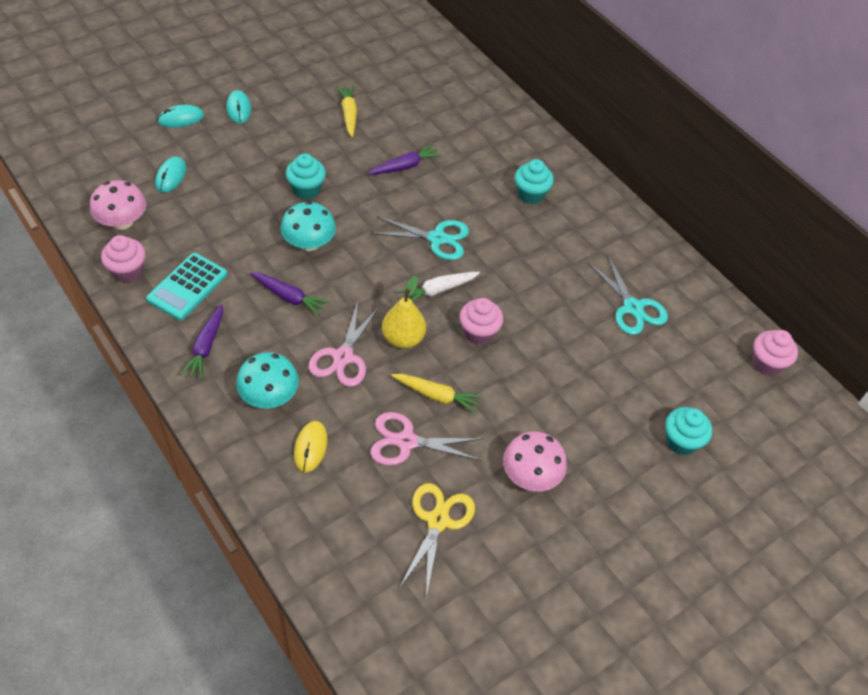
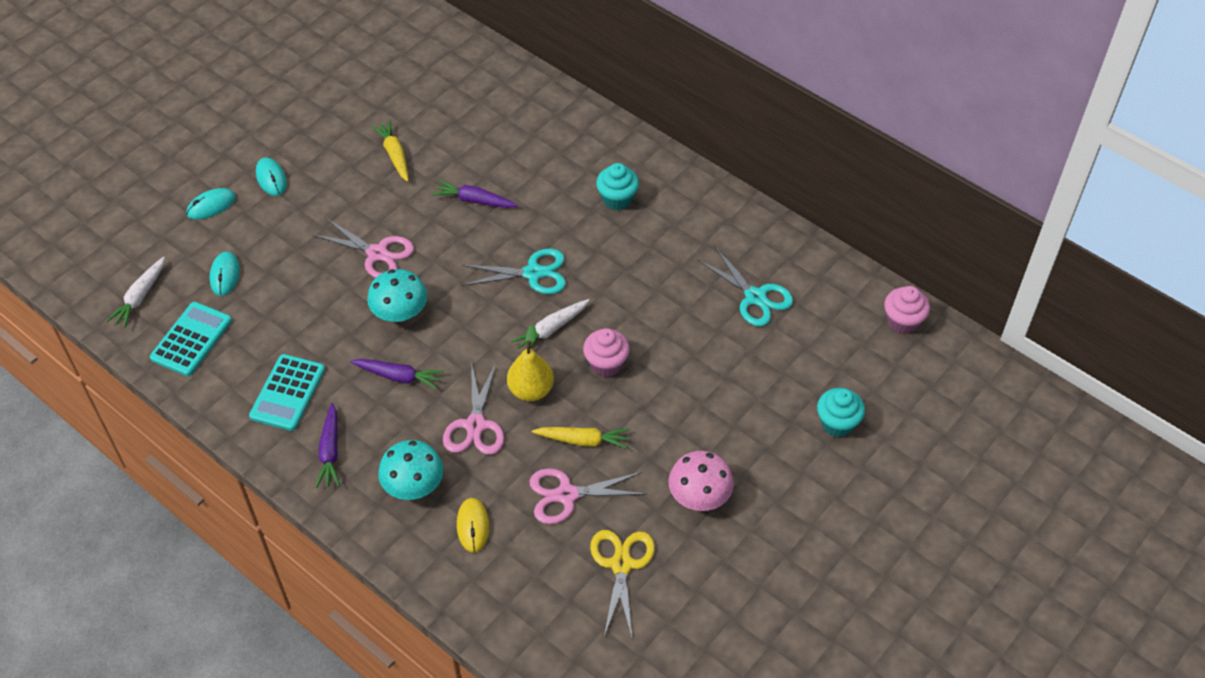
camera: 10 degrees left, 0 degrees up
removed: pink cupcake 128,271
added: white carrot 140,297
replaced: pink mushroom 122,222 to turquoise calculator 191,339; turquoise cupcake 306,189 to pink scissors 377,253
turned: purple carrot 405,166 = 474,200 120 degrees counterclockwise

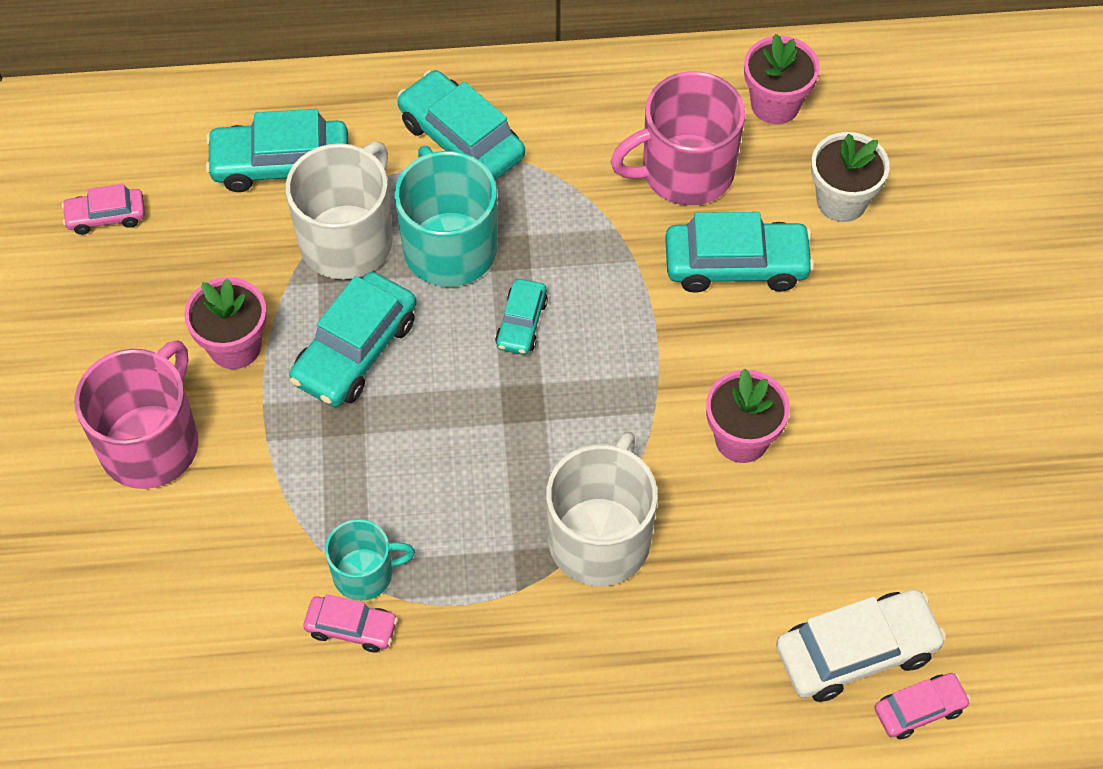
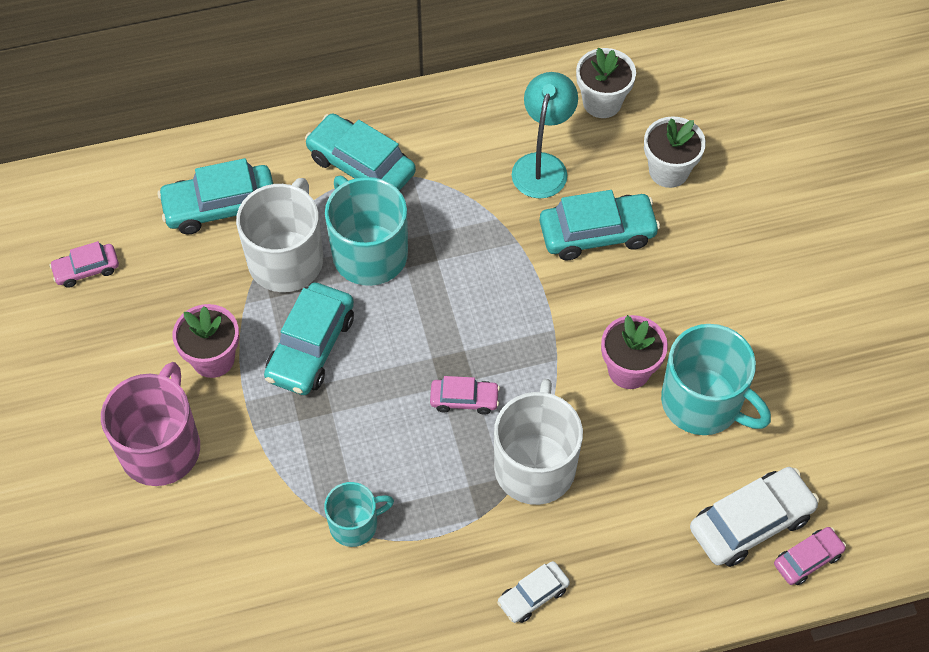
camera: 10 degrees left, 0 degrees up
removed: turquoise car 521,323
added: white car 533,596; turquoise mug 703,403
moved: pink car 351,627 to 464,399
replaced: pink mug 685,171 to turquoise lamp 542,165
recoloured: pink flower pot 775,104 to white flower pot 602,102

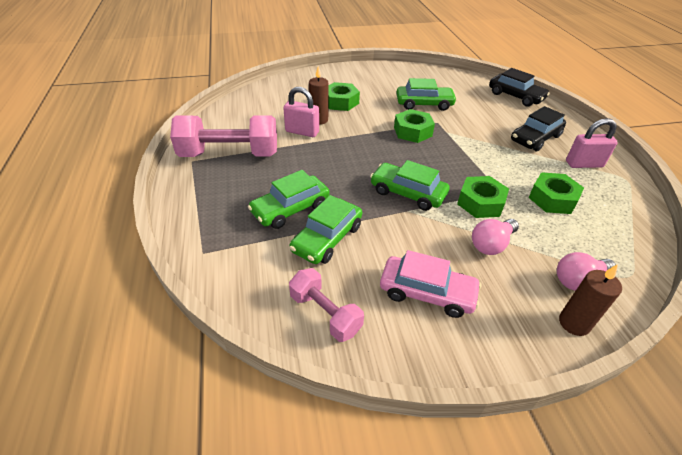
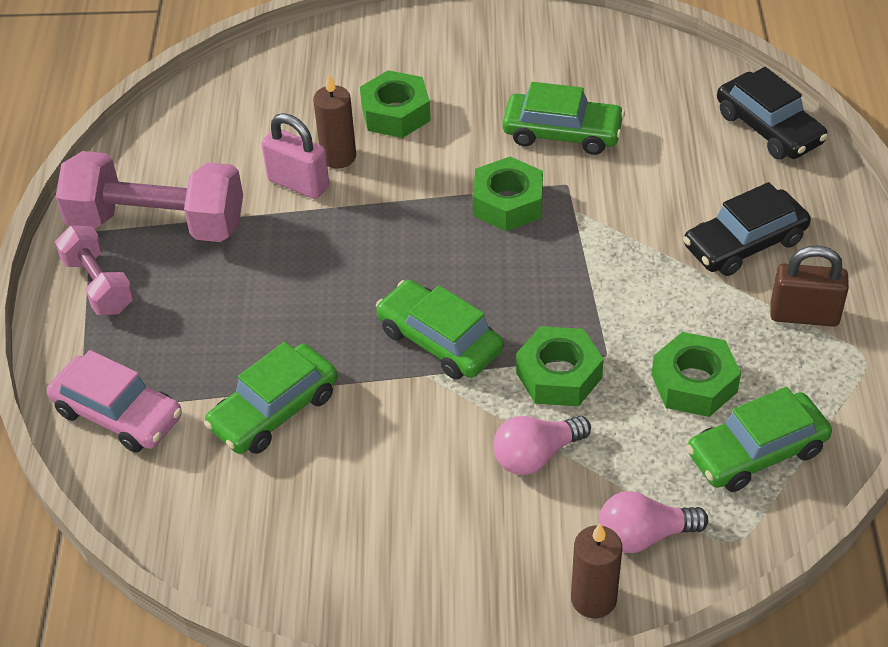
camera: 15 degrees right, 5 degrees up
moved: green car 290,209 to 756,452; pink dumbbell 325,314 to 98,285; pink car 427,293 to 118,414
recoloured: pink padlock 584,164 to brown padlock 804,315

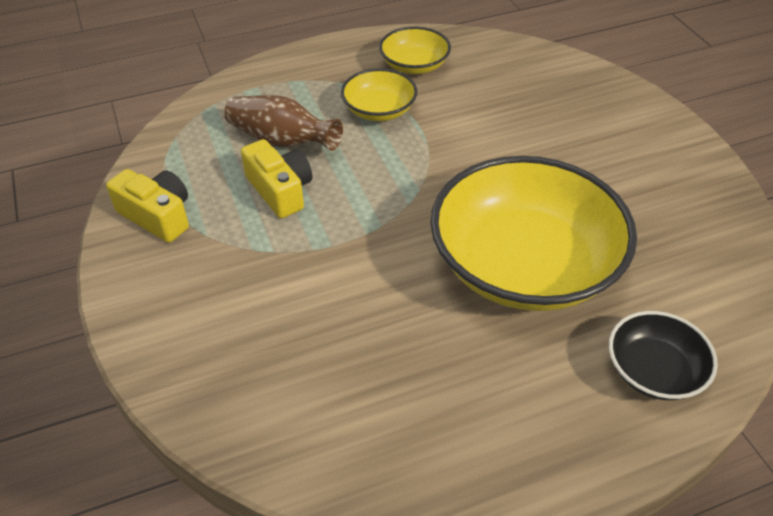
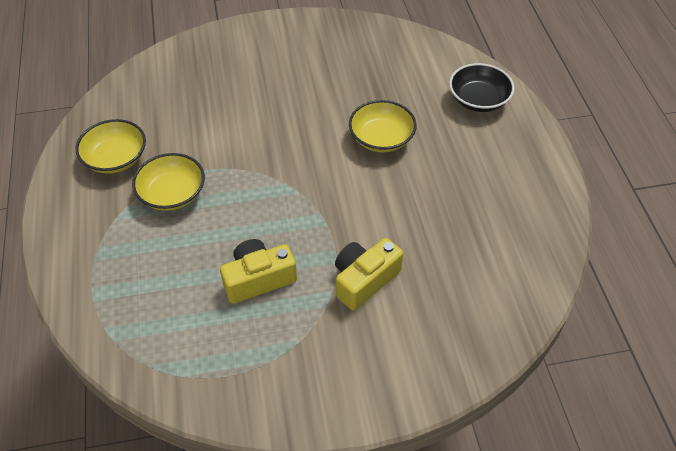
camera: 80 degrees left, 5 degrees up
removed: brown vase 282,141
moved: yellow camera 157,216 to 364,280
resized: yellow bowl 524,265 = 381,138 x0.47

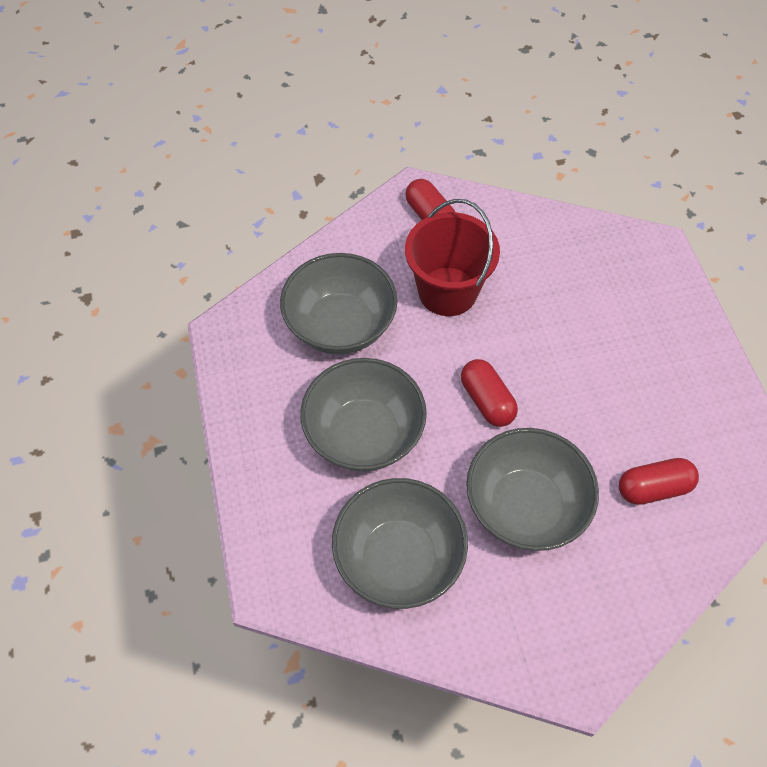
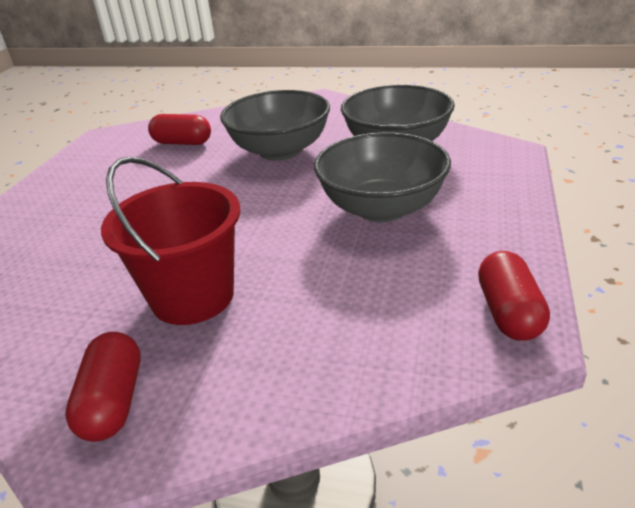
camera: 150 degrees left, 25 degrees down
removed: grey bowl 340,325
moved: red capsule 487,400 to 508,312

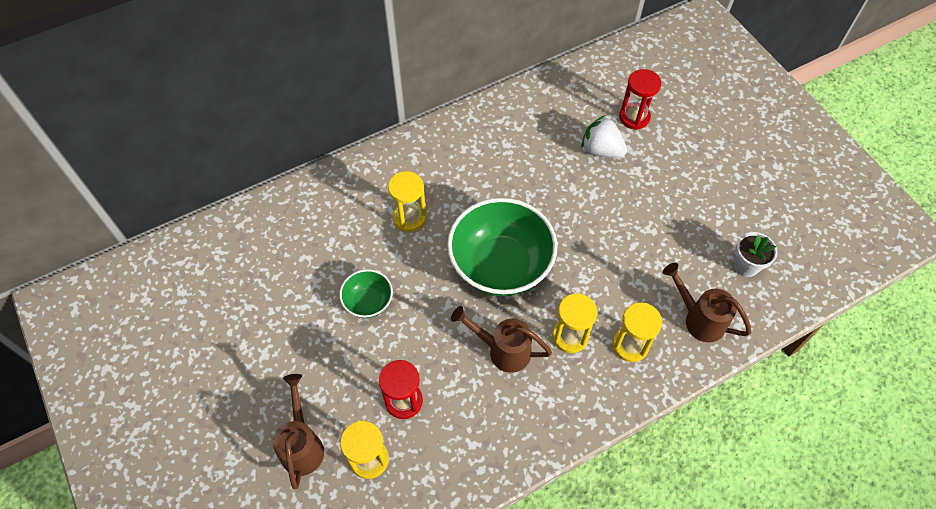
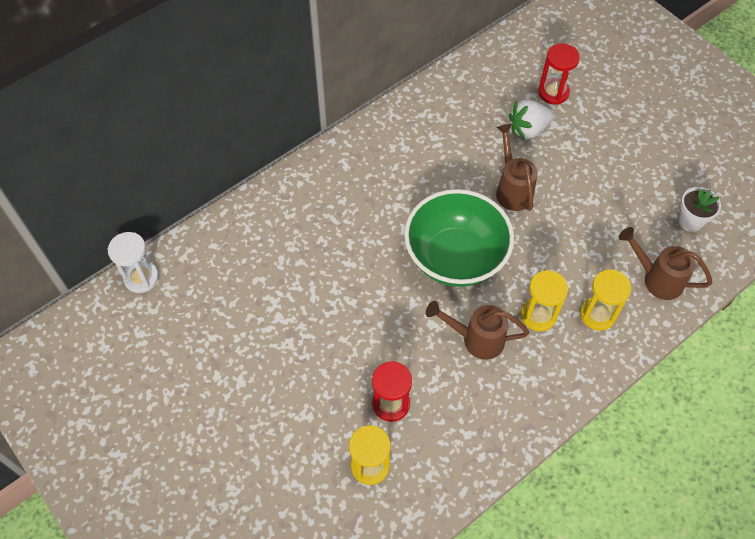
camera: 10 degrees left, 0 degrees up
removed: green bowl 368,302; yellow hourglass 409,217
added: white hourglass 141,278
moved: brown watering can 302,444 to 512,189
turned: white strawberry 601,150 = 528,129 45 degrees counterclockwise

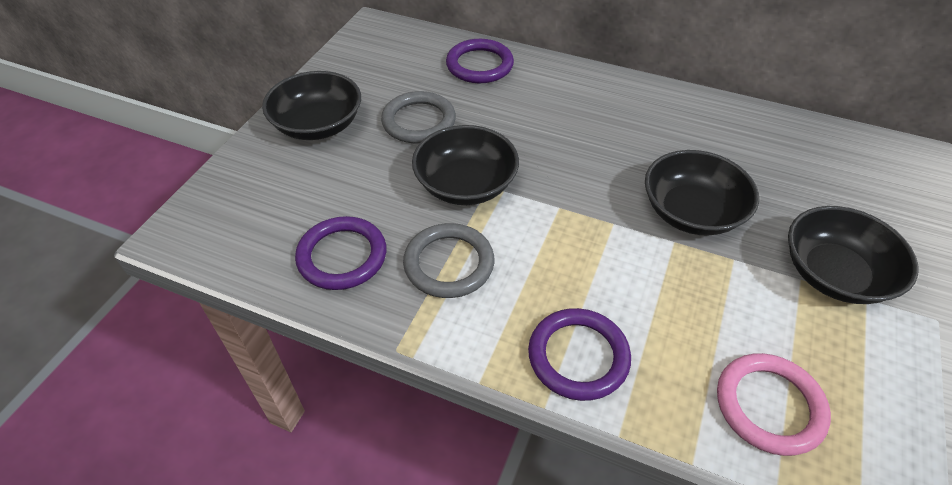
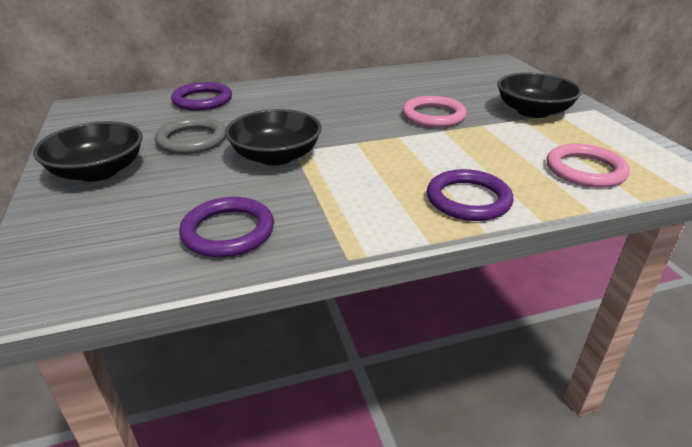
camera: 40 degrees left, 15 degrees down
removed: grey ring 449,264
replaced: black bowl 691,212 to pink ring 433,116

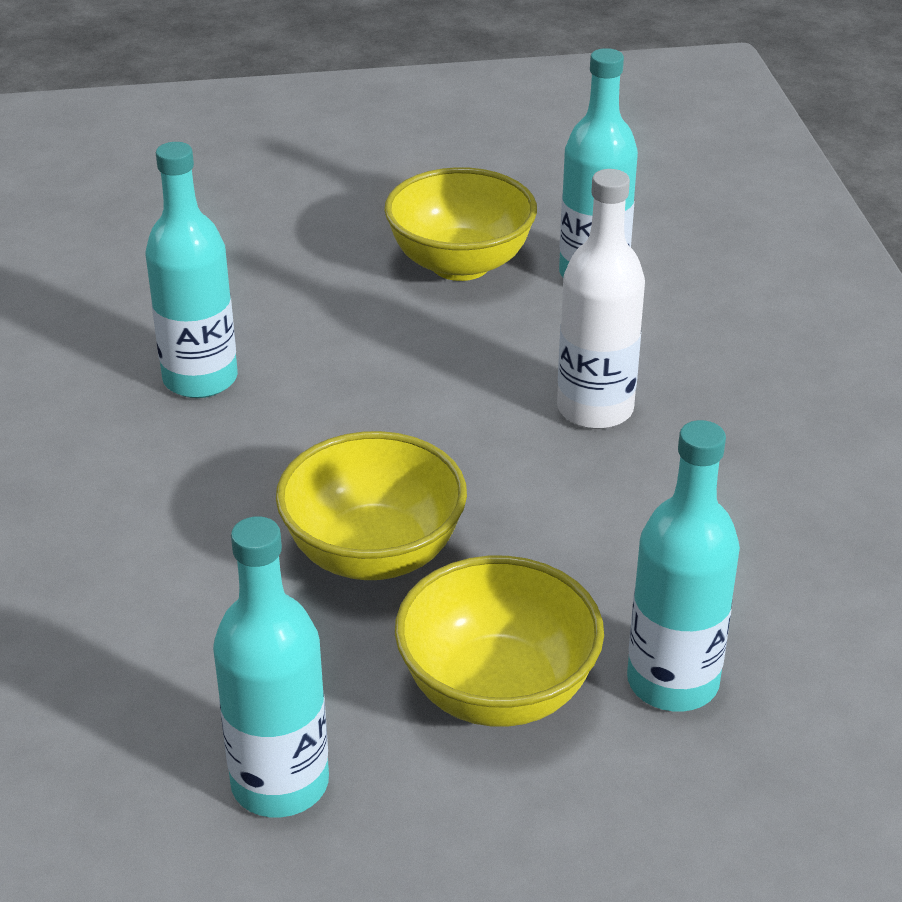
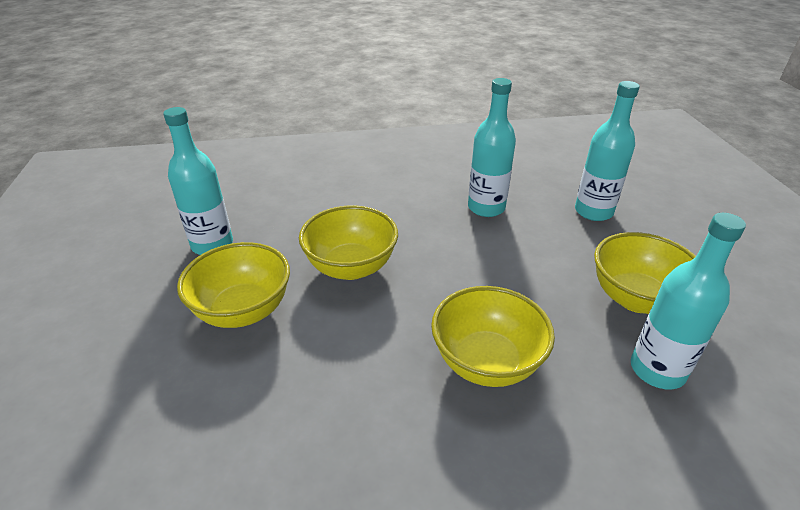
camera: 90 degrees right, 0 degrees up
moved: turquoise bottle 672,682 to 593,212
replaced: white bottle 595,409 to yellow bowl 486,362

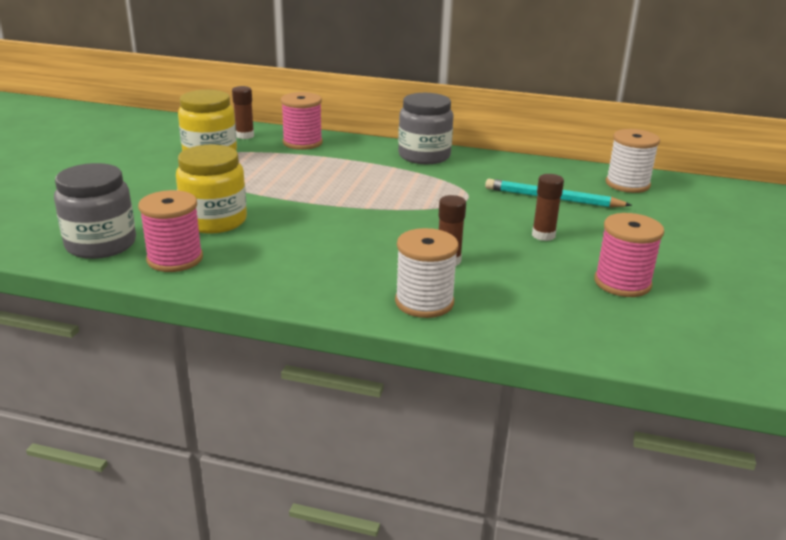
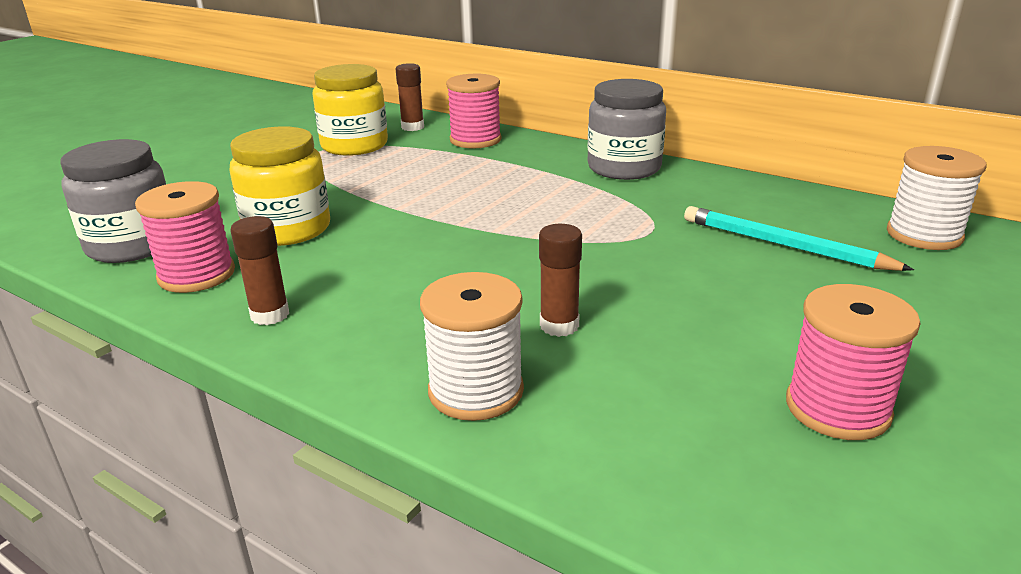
camera: 20 degrees right, 0 degrees up
moved: brown glue stick 543,235 to 270,315

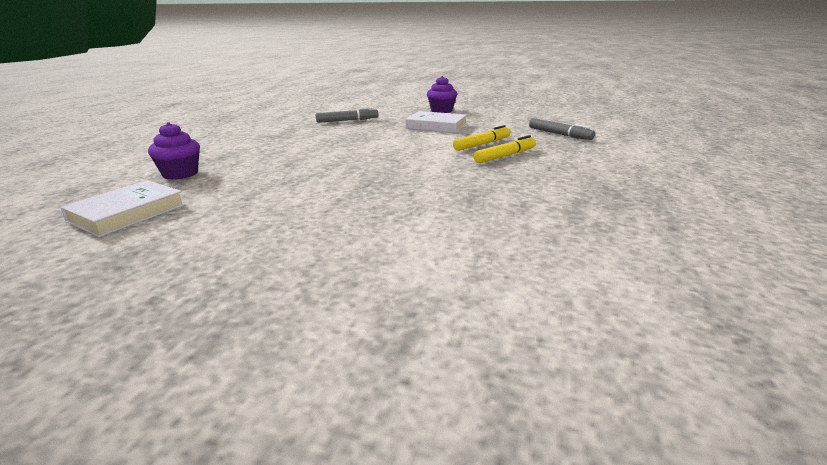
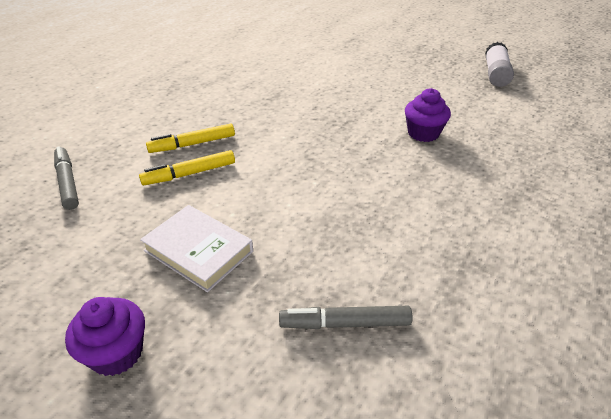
camera: 165 degrees left, 15 degrees up
removed: white book 127,213
added: white glue stick 495,74
moved: purple cupcake 180,174 to 423,133

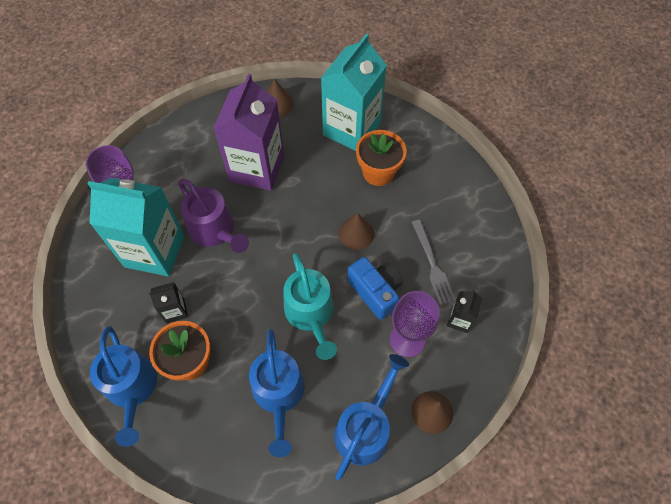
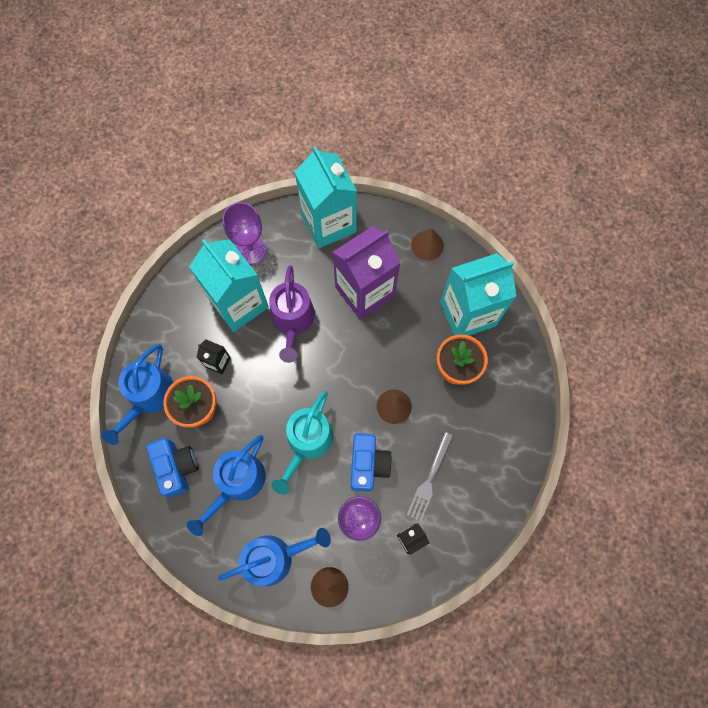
camera: 40 degrees right, 10 degrees up
added: blue camera 177,467; turquoise carton 328,223

